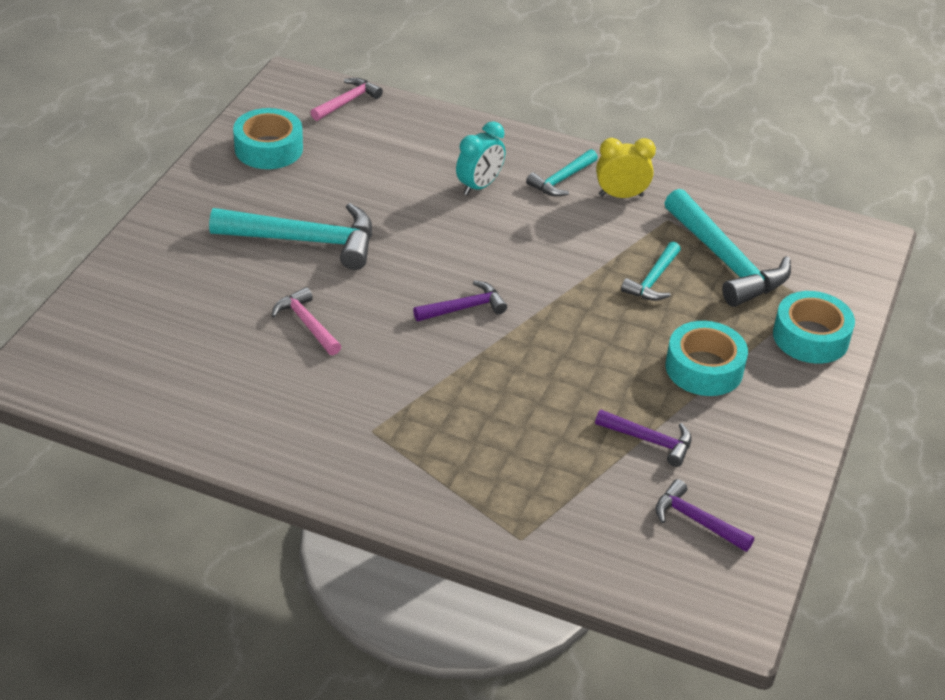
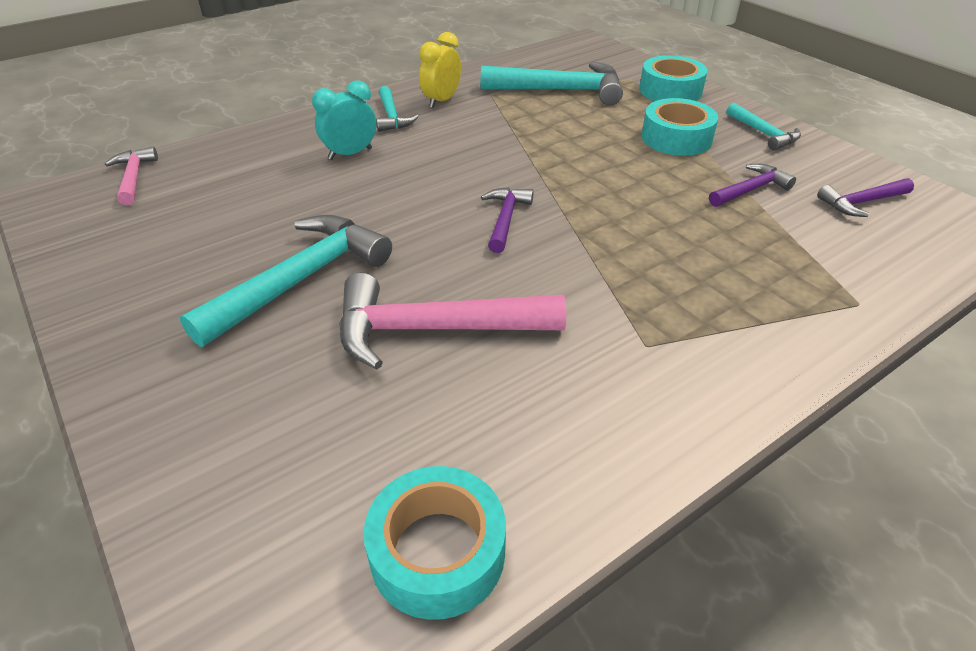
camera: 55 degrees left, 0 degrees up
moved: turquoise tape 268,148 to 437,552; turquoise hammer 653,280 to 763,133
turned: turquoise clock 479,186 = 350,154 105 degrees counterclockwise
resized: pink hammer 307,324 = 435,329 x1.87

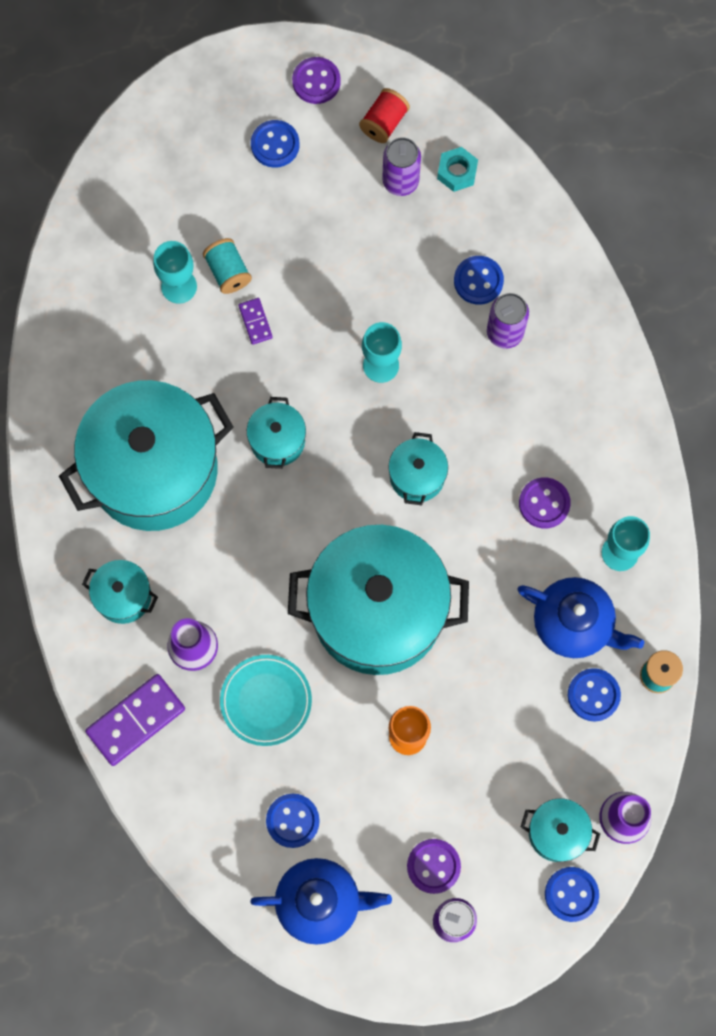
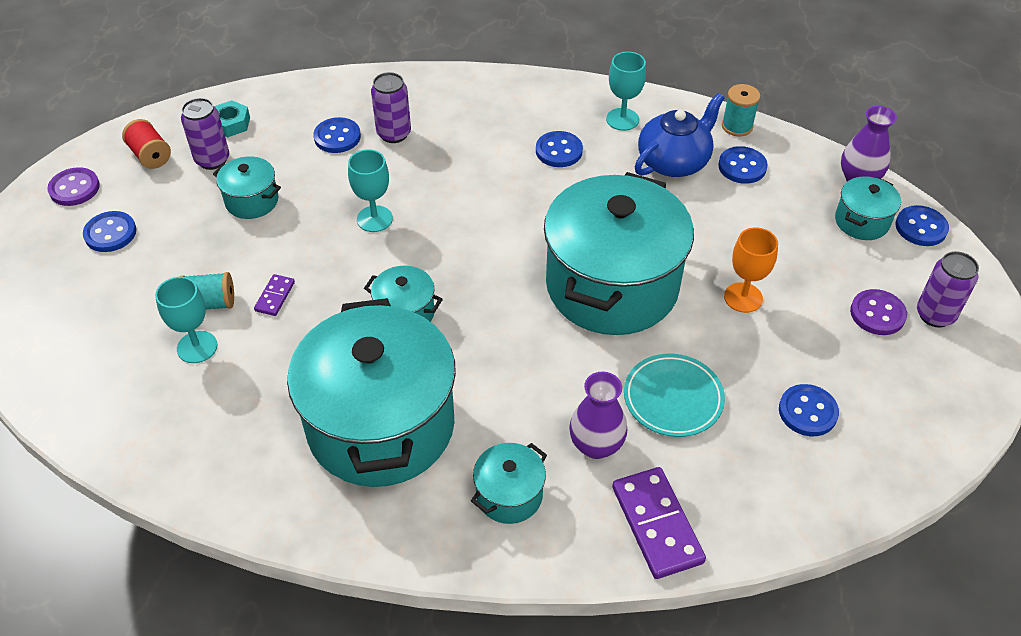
camera: 70 degrees left, 25 degrees down
removed: blue teapot 320,902
moved: turquoise pot 417,476 to 252,201
recoloured: purple button 544,503 to blue button 559,151
turned: purple domino 255,322 = 275,296 75 degrees counterclockwise

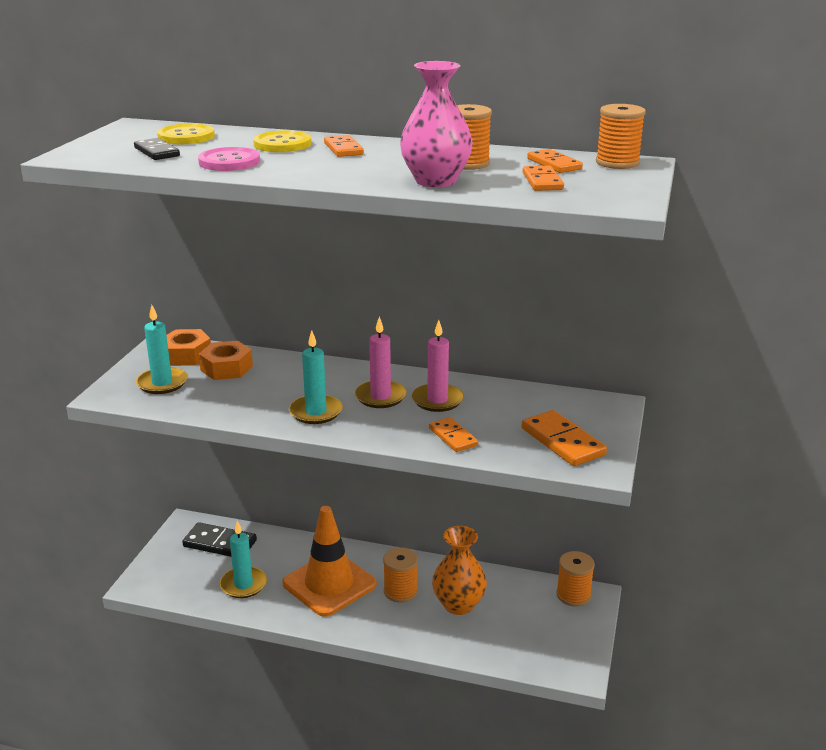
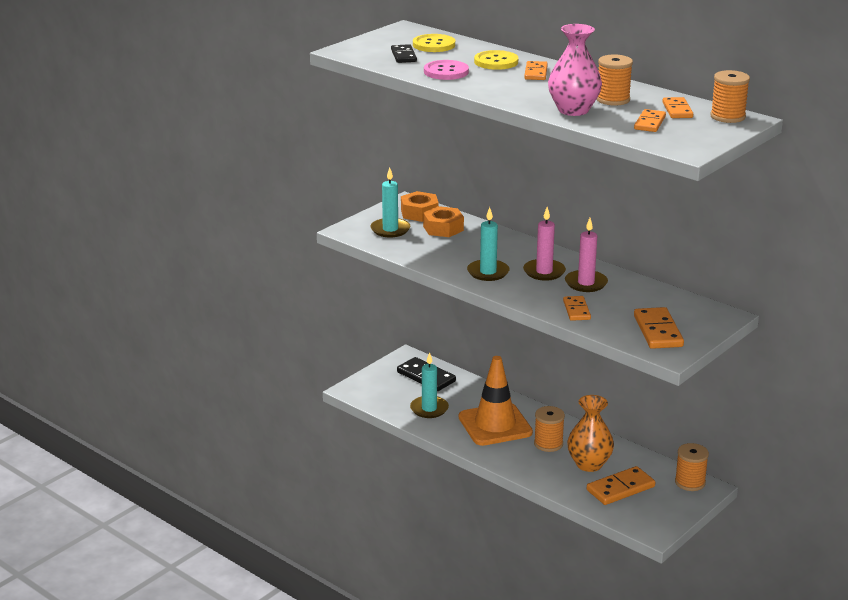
camera: 25 degrees right, 0 degrees up
added: orange domino 620,488

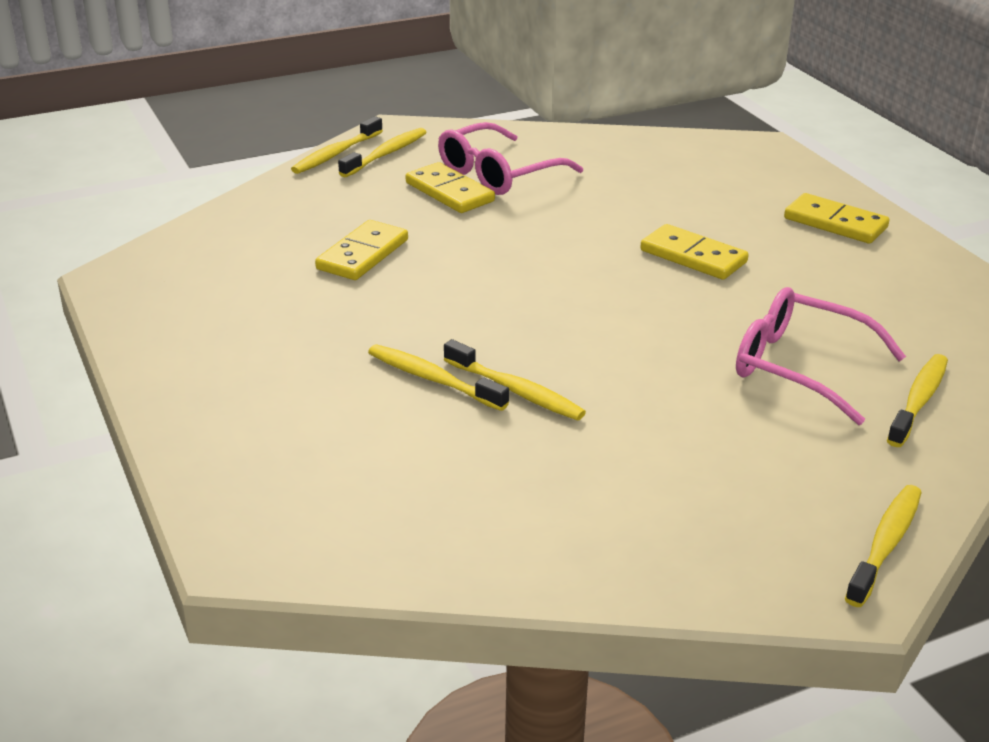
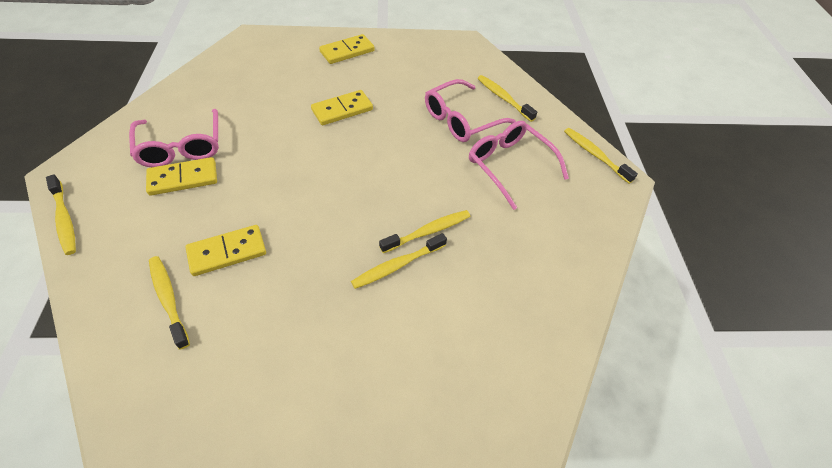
camera: 70 degrees left, 20 degrees up
added: pink glasses 509,165
moved: yellow toothbrush 386,154 to 168,299
turned: yellow domino 362,254 = 227,252 75 degrees counterclockwise

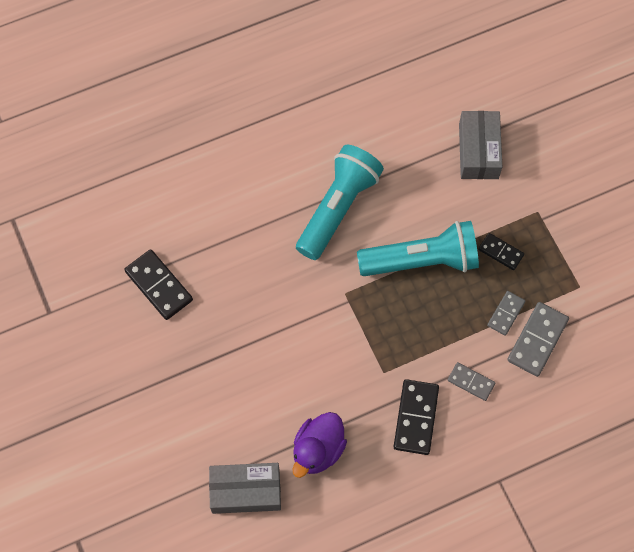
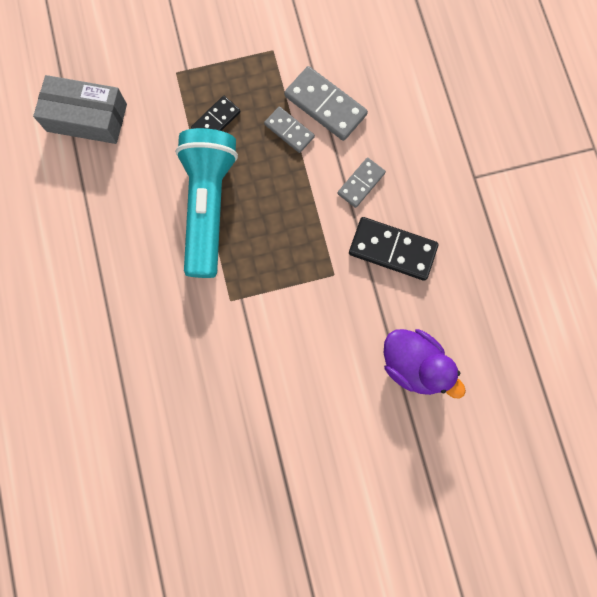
camera: 80 degrees left, 10 degrees up
removed: black domino 158,286; grey box 246,491; turquoise flashlight 337,208

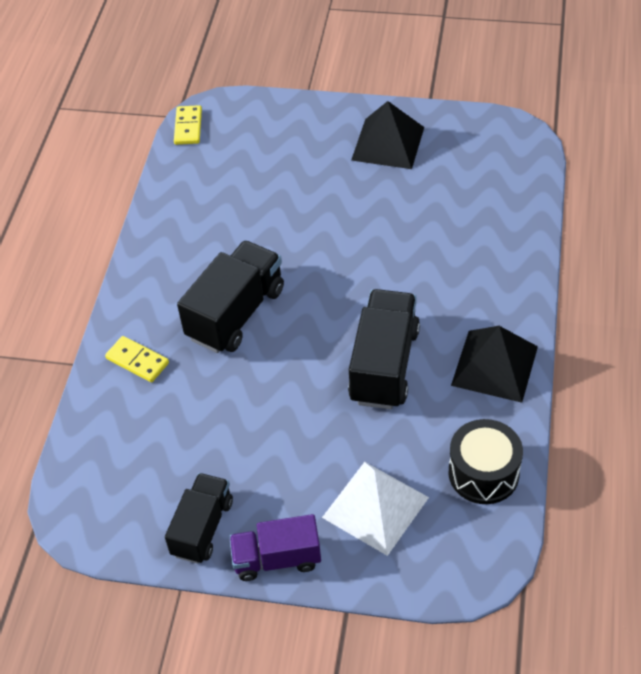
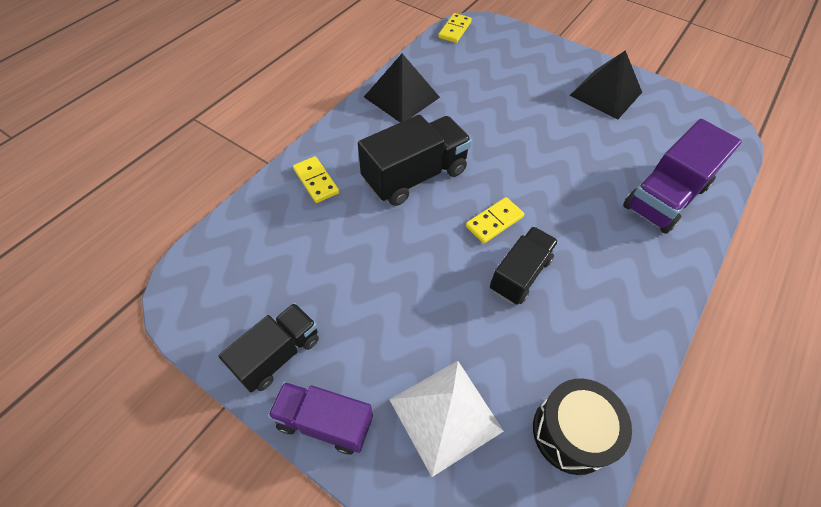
camera: 20 degrees right, 5 degrees up
added: yellow domino 494,221; purple truck 665,197
moved: black pyramid 494,365 to 402,97
resized: black truck 384,365 = 520,274 x0.66

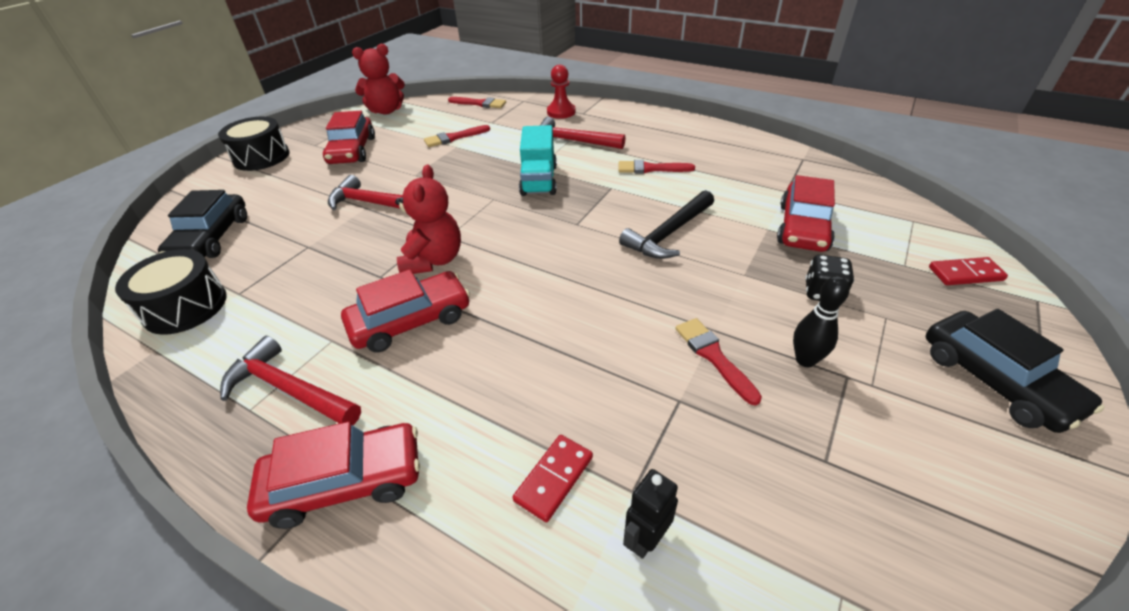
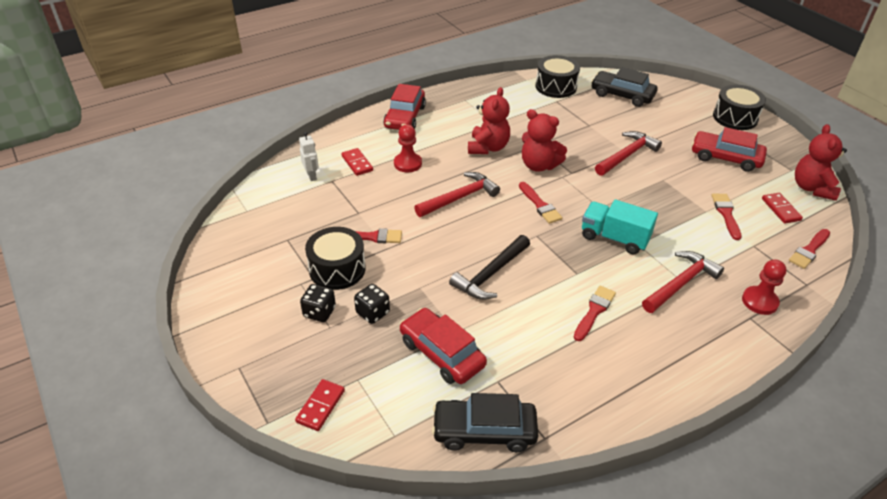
camera: 115 degrees right, 0 degrees up
added: black dice 319,312; red pawn 407,163; red brush 540,205; red domino 781,209
moved: red hammer 289,389 to 459,197; black car 995,380 to 484,431
replaced: red car 411,321 to red teddy bear 488,147; black bowling pin 805,360 to black drum 337,269
recoloured: black robot 646,539 to white robot 312,176
turned: black hammer 669,234 = 490,274 120 degrees counterclockwise

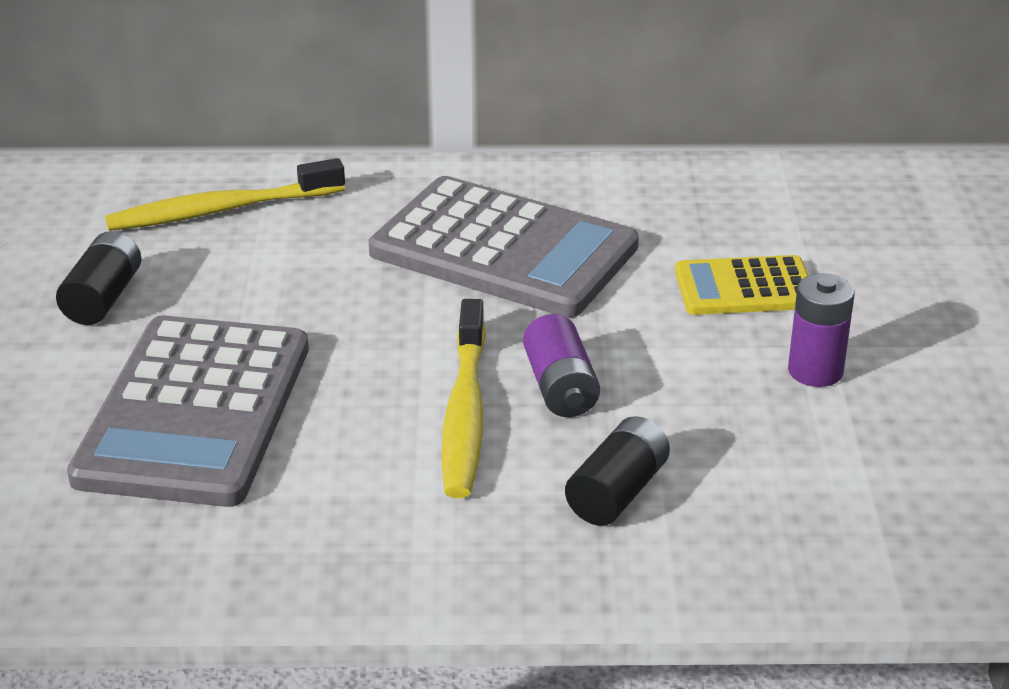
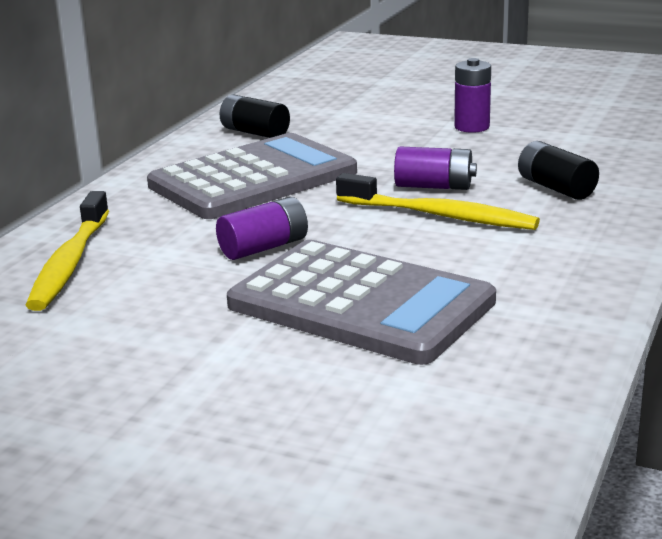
camera: 65 degrees left, 10 degrees down
removed: yellow calculator 744,288
added: purple battery 264,247
moved: black battery 103,298 to 255,133

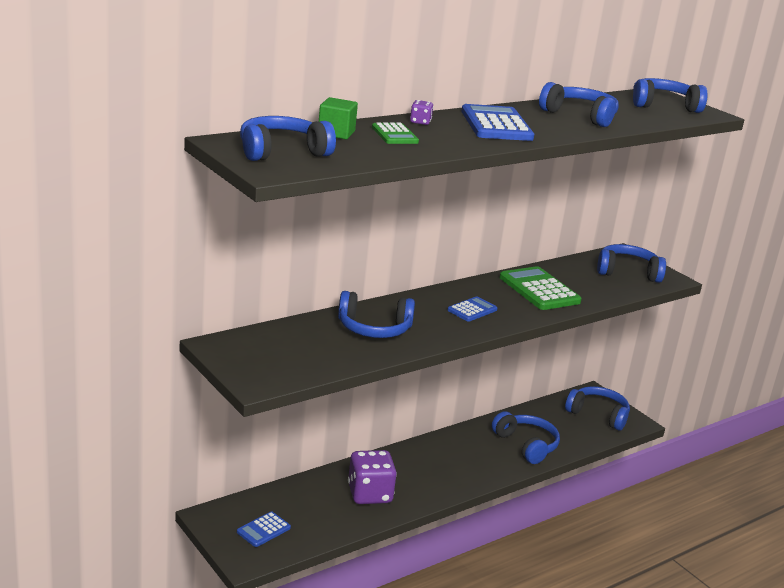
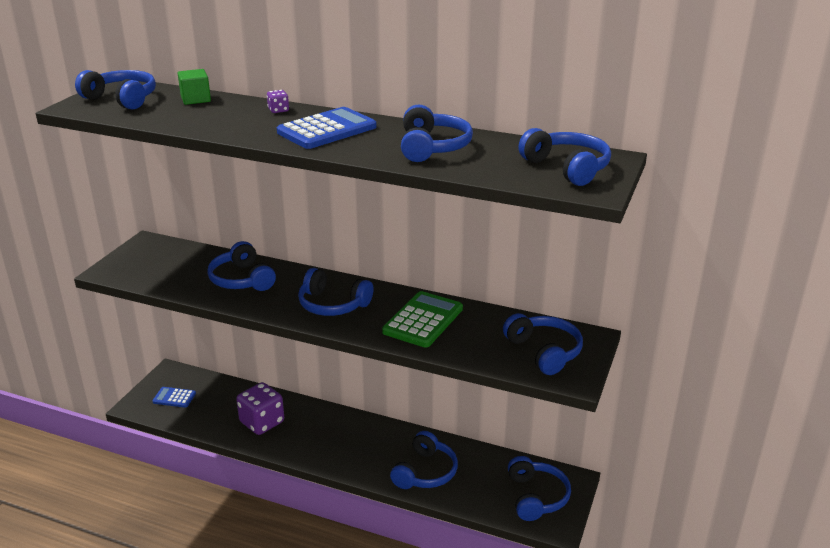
camera: 60 degrees right, 5 degrees up
removed: green calculator 394,135
replaced: blue calculator 472,310 to blue headphones 333,304

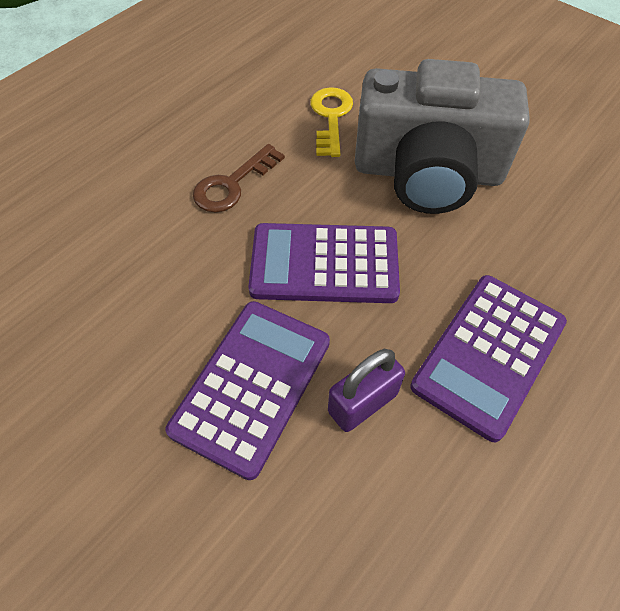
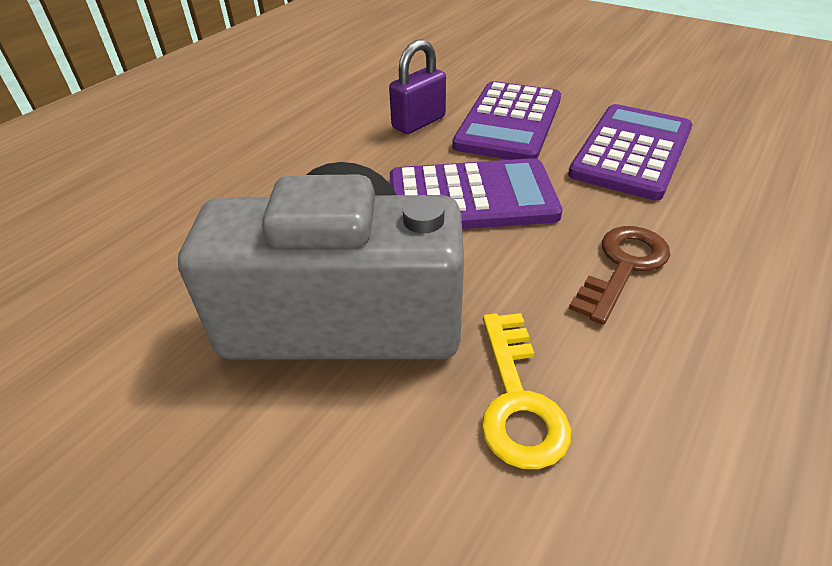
camera: 175 degrees right, 15 degrees down
moved: purple calculator 488,354 to 631,152

